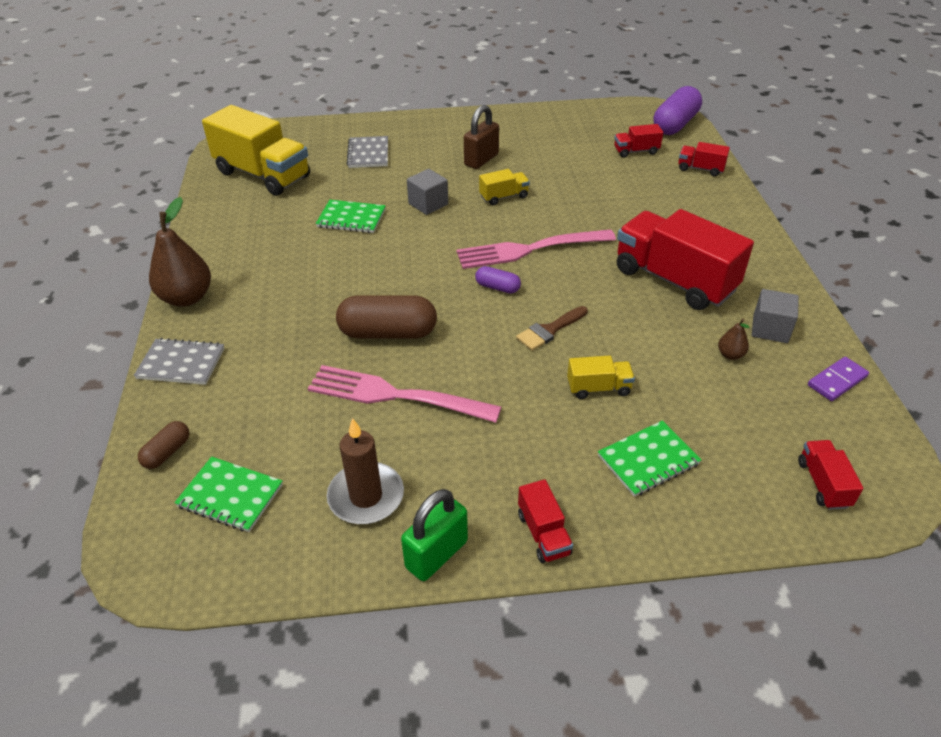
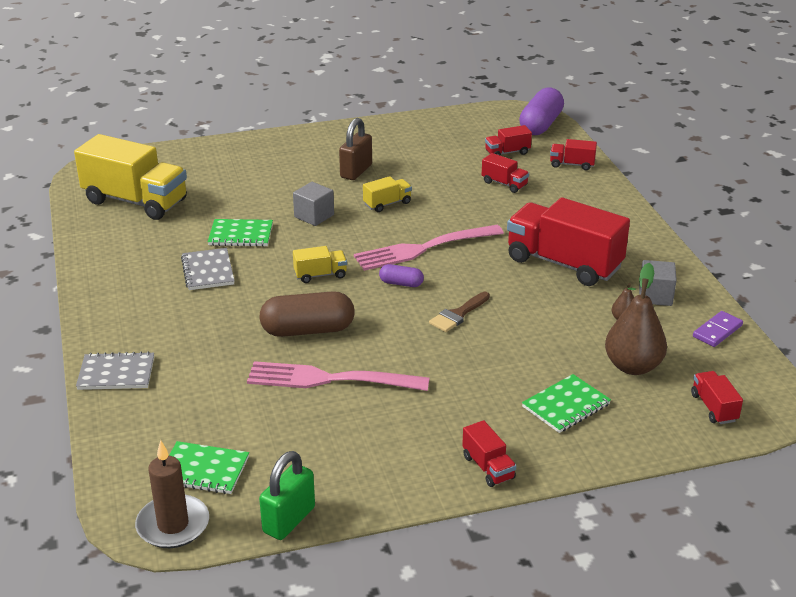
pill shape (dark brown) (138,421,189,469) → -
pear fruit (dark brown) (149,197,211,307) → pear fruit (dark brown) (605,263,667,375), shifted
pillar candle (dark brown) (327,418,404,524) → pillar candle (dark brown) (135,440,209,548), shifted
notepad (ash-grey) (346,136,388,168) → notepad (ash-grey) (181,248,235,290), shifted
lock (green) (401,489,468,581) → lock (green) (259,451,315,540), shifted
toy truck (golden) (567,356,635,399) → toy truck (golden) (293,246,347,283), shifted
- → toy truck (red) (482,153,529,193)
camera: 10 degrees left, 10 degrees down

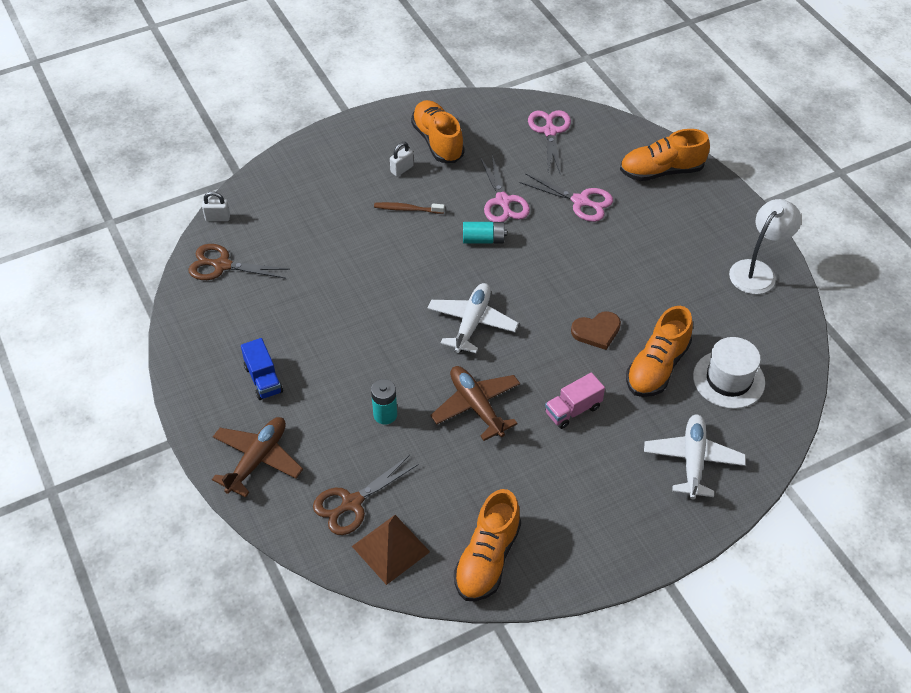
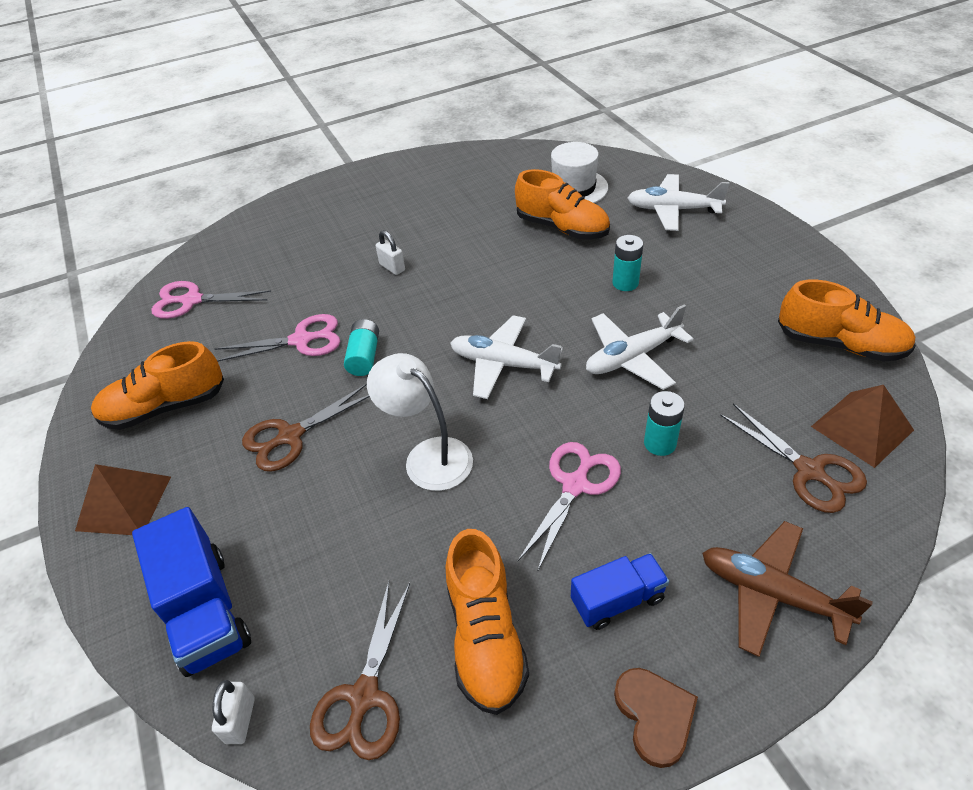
tooth brush (dark brown) (374,202,445,214) → shears (dark brown) (242,384,370,472)
lock (pure white) (390,142,414,177) → lock (pure white) (376,230,405,275), shifted
plane (dark brown) (430,366,520,441) → plane (pure white) (586,304,694,390)
shears (rosy) (520,173,613,222) → shears (rosy) (518,442,621,572), shifted
toy truck (rosy) (545,373,605,429) → AA battery (teal) (612,235,643,291)
heart (dark brown) (571,311,621,350) → heart (dark brown) (614,668,698,768), shifted
sneaker (bright orange) (620,129,710,181) → sneaker (bright orange) (446,529,529,715), shifted
reading lamp (pure white) (729,199,801,294) → reading lamp (pure white) (367,353,473,491), shifted
- → solid pyramid (dark brown) (75,464,171,535)
- → toy truck (blue) (132,507,251,677)
camera: 85 degrees left, 5 degrees down

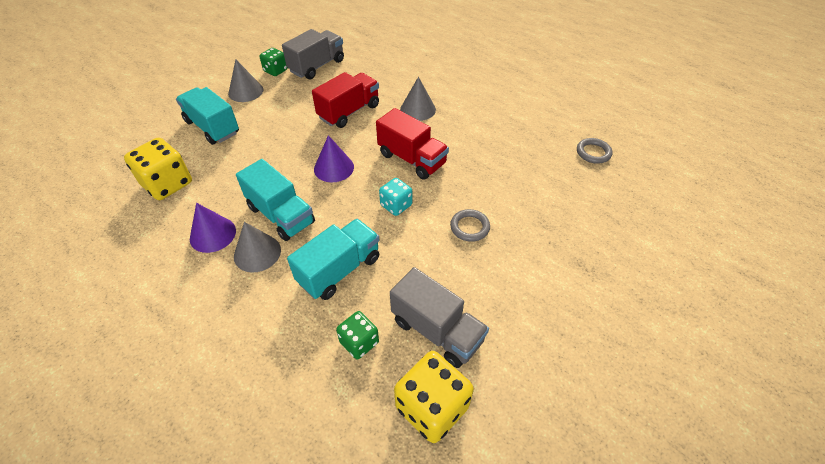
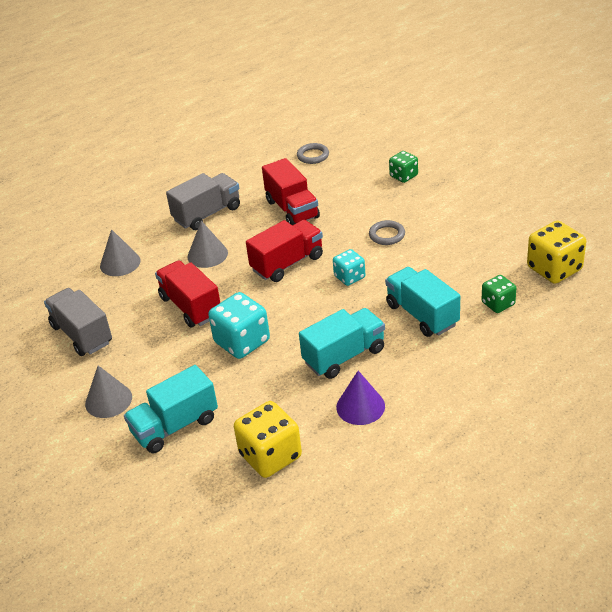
cone shape (ash-grey) (234,222,281,272) → cone shape (ash-grey) (100,229,140,276), shifted
game die (green) (259,48,288,76) → game die (green) (389,151,418,183), shifted
cone shape (royal purple) (314,135,354,182) → -
toy truck (ash-grey) (390,267,489,368) → toy truck (ash-grey) (166,173,240,230), shifted
- → game die (teal) (208,292,270,359)
- → toy truck (red) (262,158,320,225)
camera: 75 degrees left, 10 degrees down

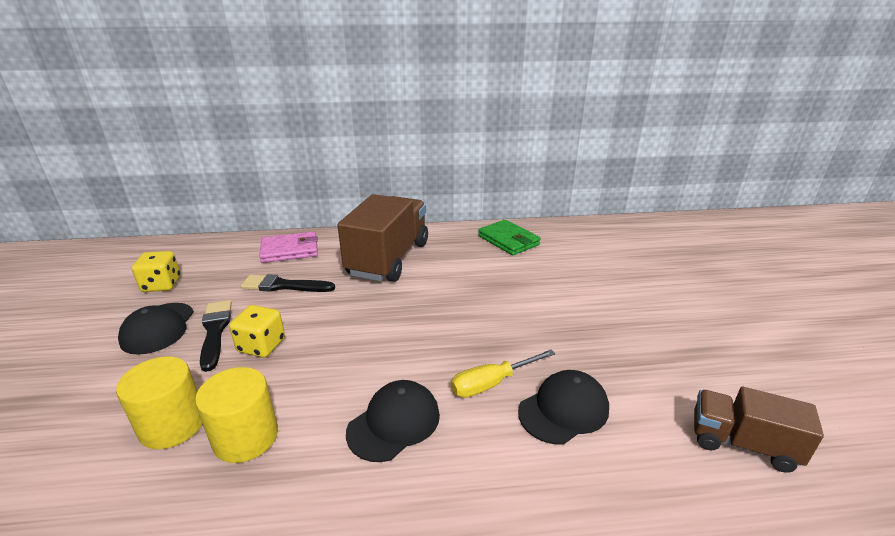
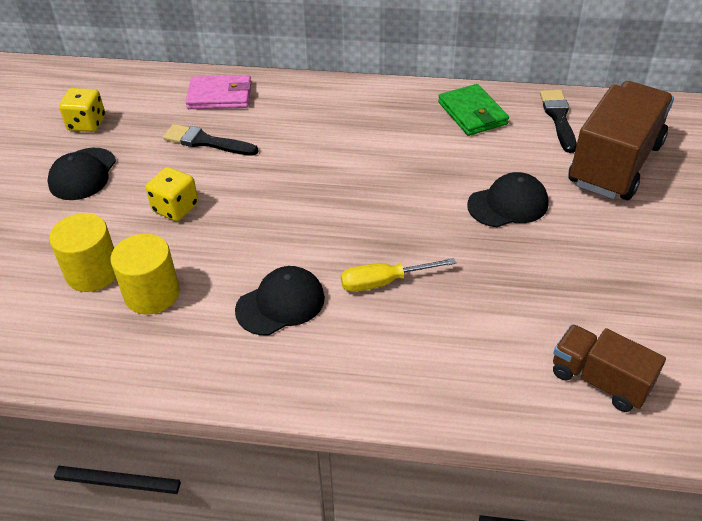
brush (ebony) (200,300,232,372) → brush (ebony) (540,90,577,153), shifted
toy truck (dark brown) (337,194,428,282) → toy truck (dark brown) (568,81,674,200), shifted
peaked cap (ebony) (518,370,609,445) → peaked cap (ebony) (467,172,549,227), shifted
camera: 15 degrees right, 15 degrees up

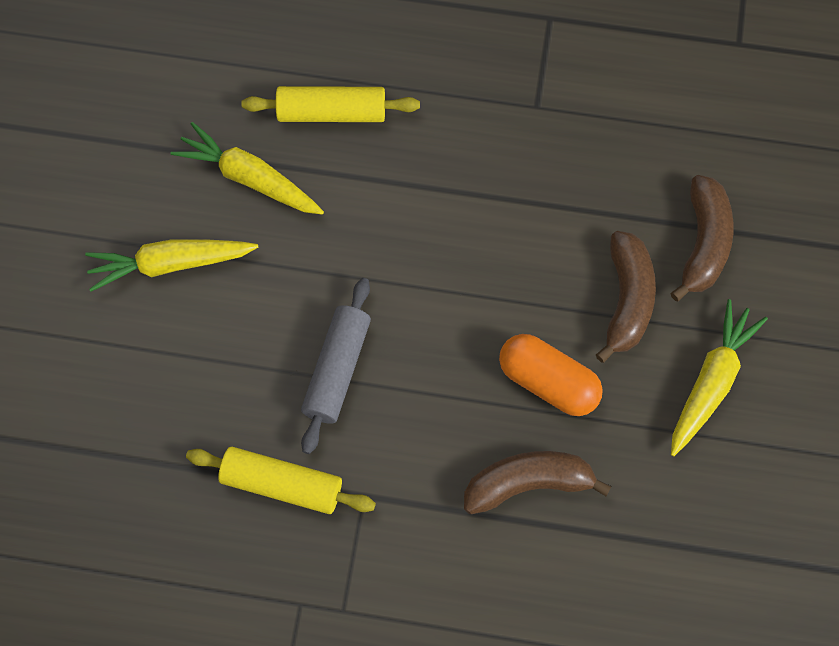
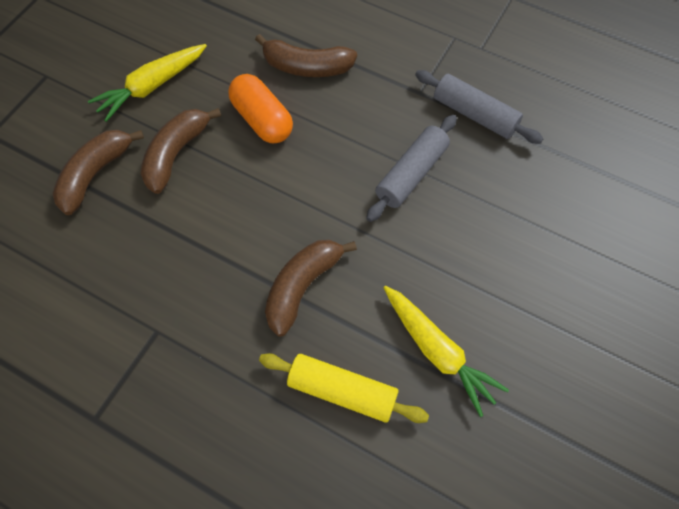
carrot (golden) (85,240,258,292) → -
dough roller (golden) (186,447,376,514) → dough roller (ash-grey) (415,70,543,144)
- → banana (dark brown) (265,240,357,337)
camera: 160 degrees left, 5 degrees down

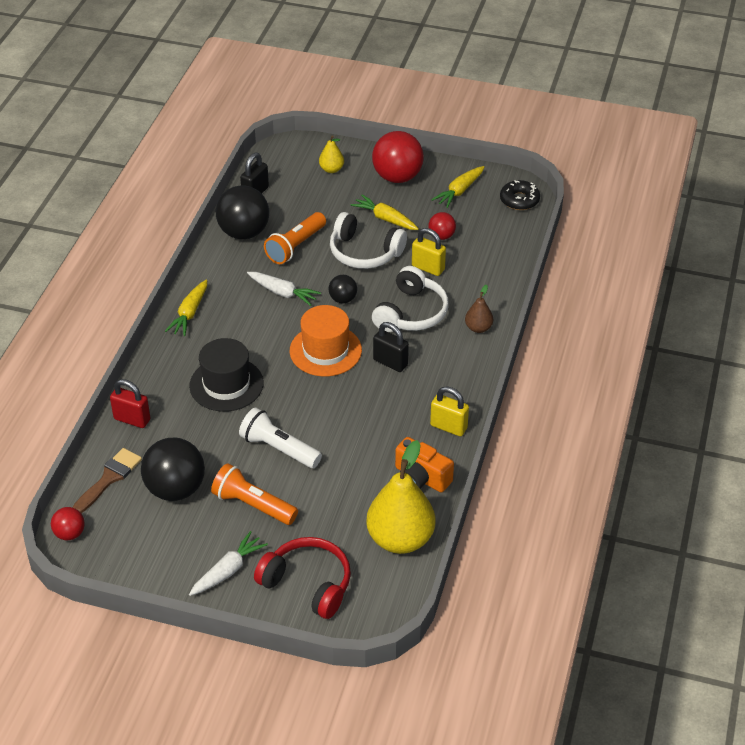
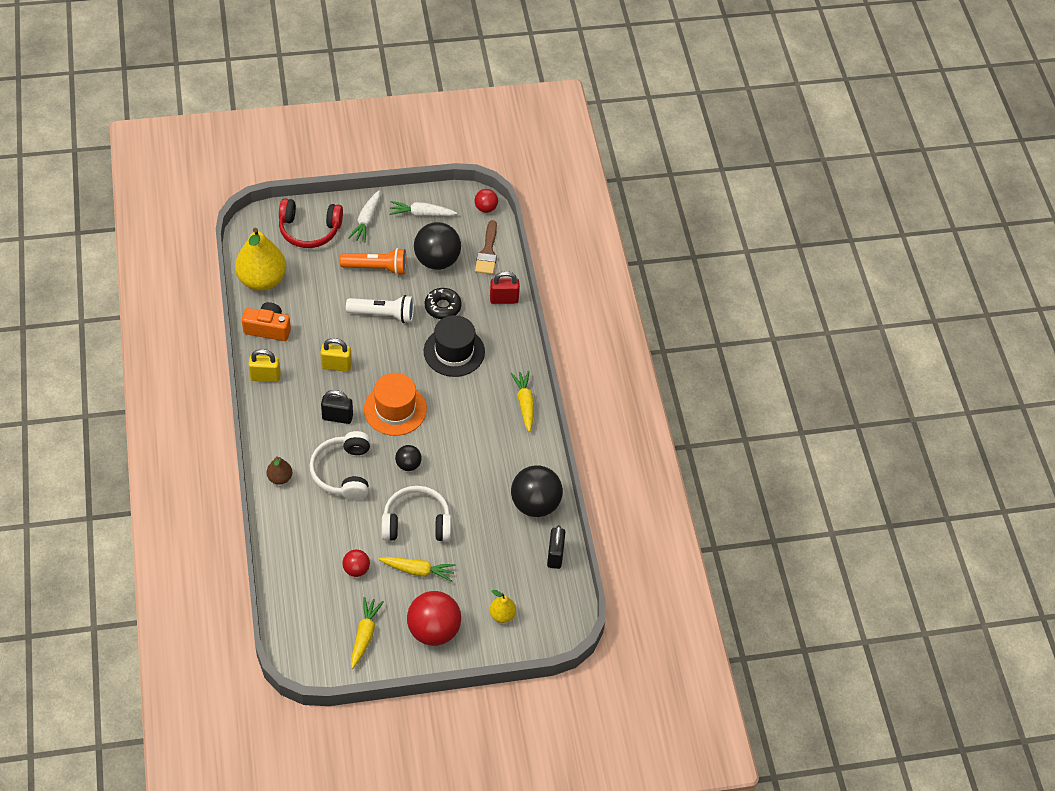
carrot (pure white) (247,272,321,306) → carrot (pure white) (389,201,457,216), shifted
pocket torch (bright orange) (264,212,326,264) → -
lock (golden) (412,228,446,276) → lock (golden) (320,338,352,372), shifted
doughnut (ebony) (500,180,540,210) → doughnut (ebony) (425,288,462,319), shifted
camera: 150 degrees right, 10 degrees up

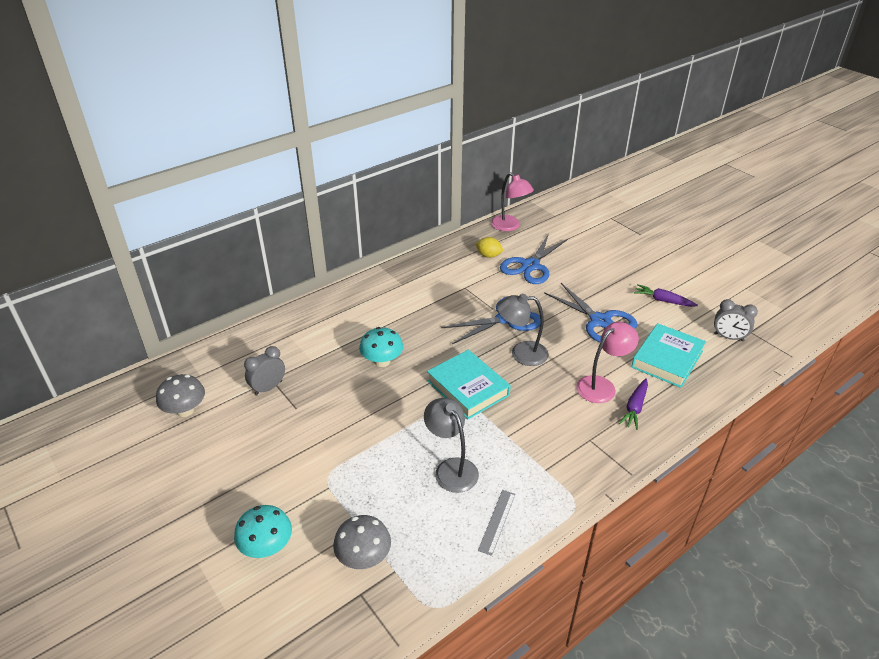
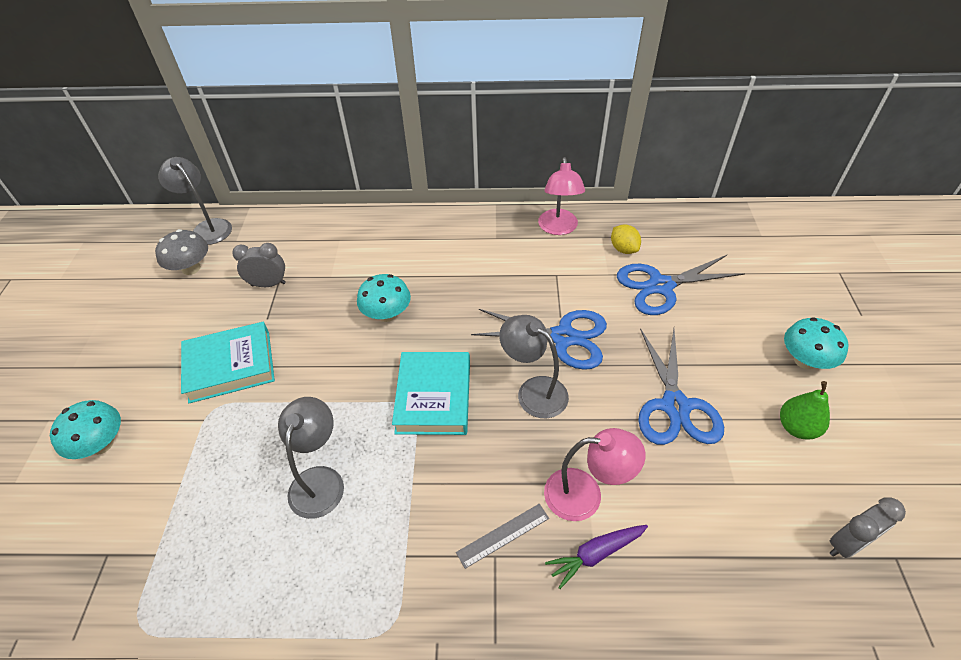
mushroom (ash-grey) (333,515,391,569) → -
ruler (ash-grey) (478,490,516,556) → ruler (ash-grey) (456,504,549,569), shifted
reading lamp (rosy) (491,172,534,231) → reading lamp (rosy) (538,157,585,235), shifted
book (teal) (631,323,706,388) → book (teal) (181,322,275,403), shifted
carrot (royal purple) (634,284,698,307) → pear fruit (green) (780,381,830,440)
bedside clock (ash-grey) (714,299,758,341) → bedside clock (ash-grey) (830,497,906,558), 90 degrees counterclockwise
- → reading lamp (ash-grey) (158,157,232,245)
- → mushroom (teal) (784,317,849,369)
camera: 40 degrees right, 10 degrees up

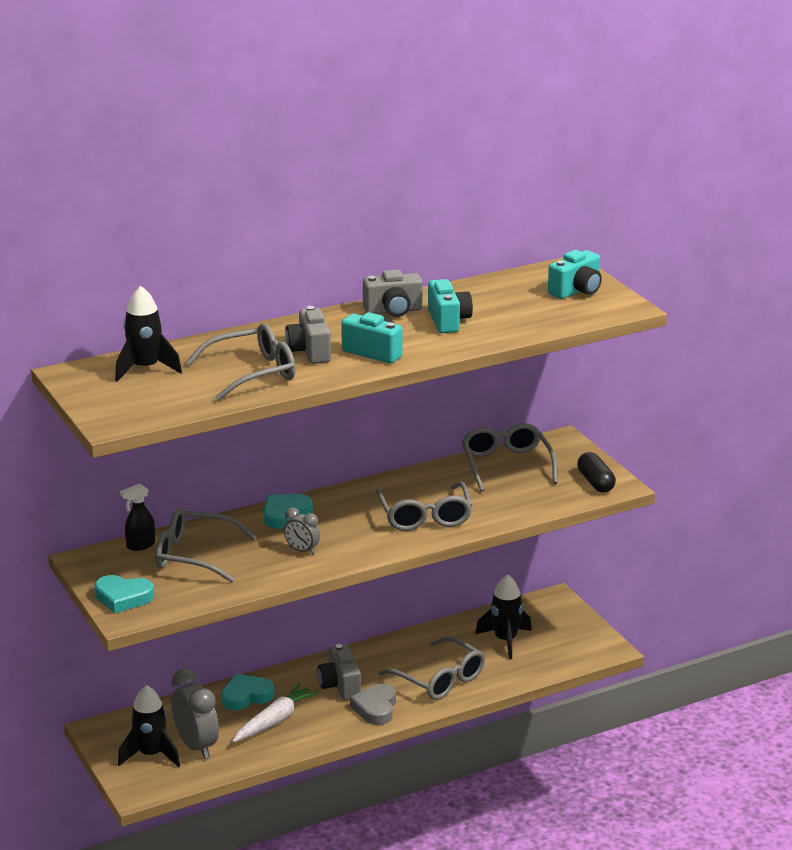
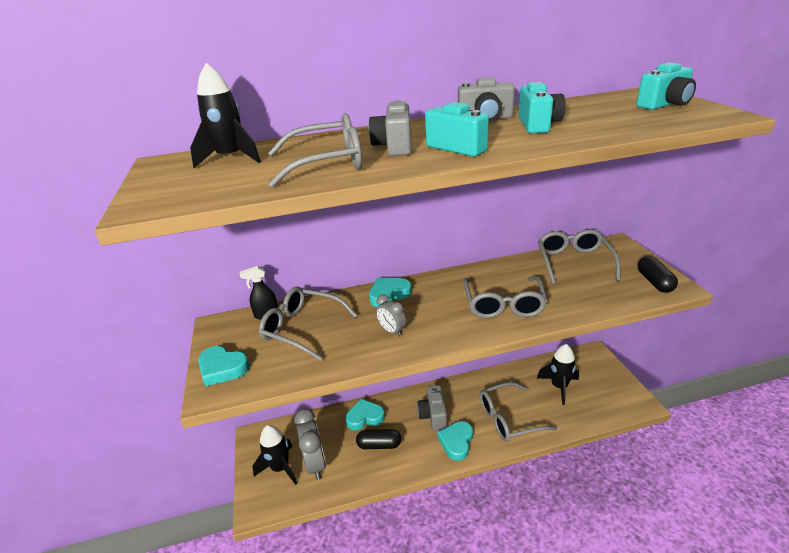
carrot (pure white) (232,683,319,743) → pill shape (ebony) (356,429,401,449)
heart (ash-grey) (350,684,396,725) → heart (teal) (437,421,473,461)
eyeglasses (ash-grey) (379,636,485,700) → eyeglasses (ash-grey) (480,382,557,442), 105 degrees clockwise
camera: 15 degrees right, 5 degrees up

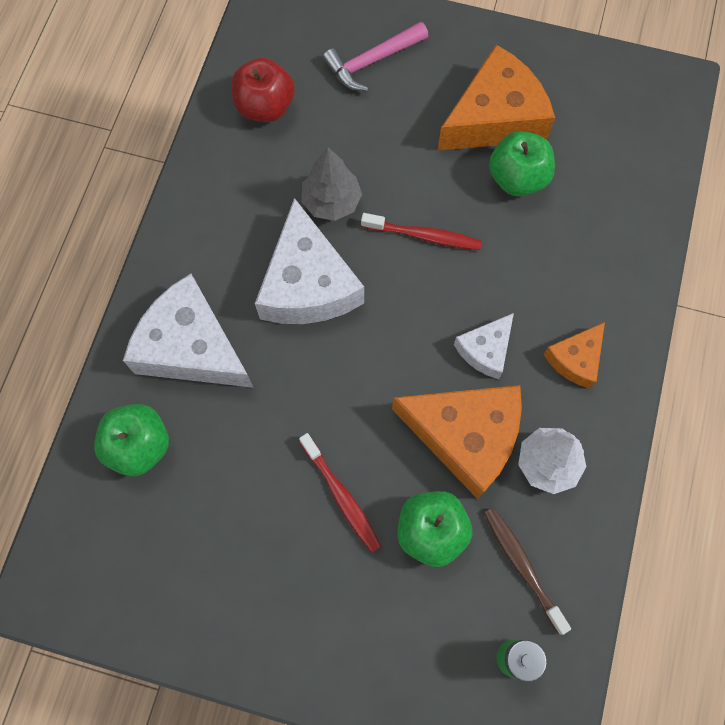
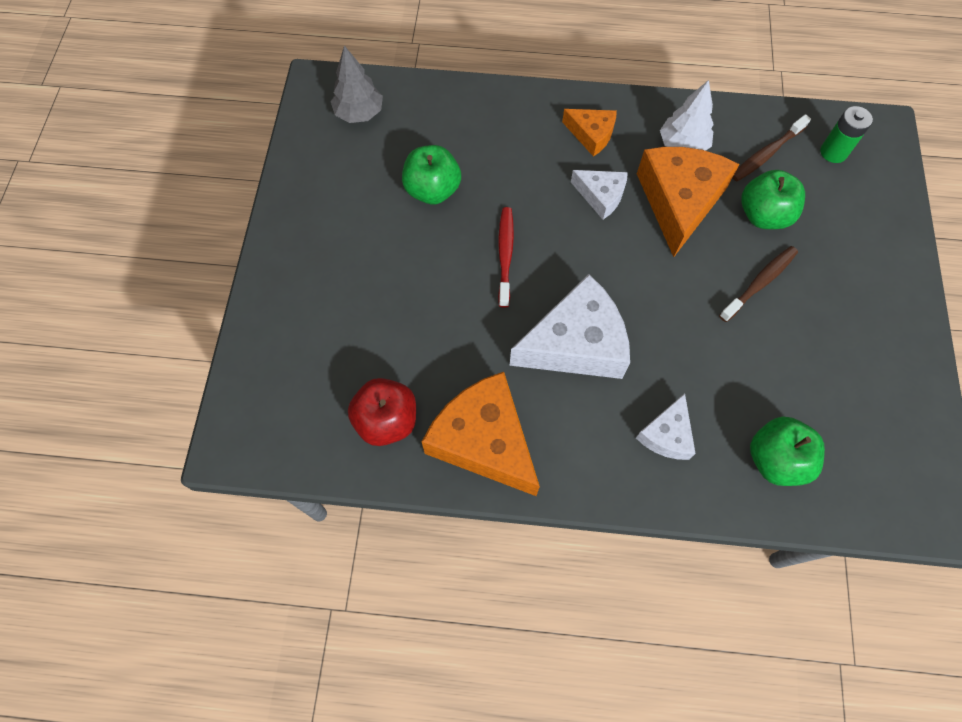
cheese wedge (pure white) (123,274,253,388) → cheese wedge (pure white) (636,393,696,460), x0.53
tooth brush (red) (299,433,381,553) → tooth brush (dark brown) (719,246,798,322)
toy tree (ash-grey) (301,148,362,221) → toy tree (ash-grey) (331,45,383,123), shifted
claw hammer (rosy) (322,22,428,91) → -
cheese wedge (bright orange) (438,45,555,150) → cheese wedge (bright orange) (422,372,540,496), shifted
camera: 100 degrees left, 5 degrees down

